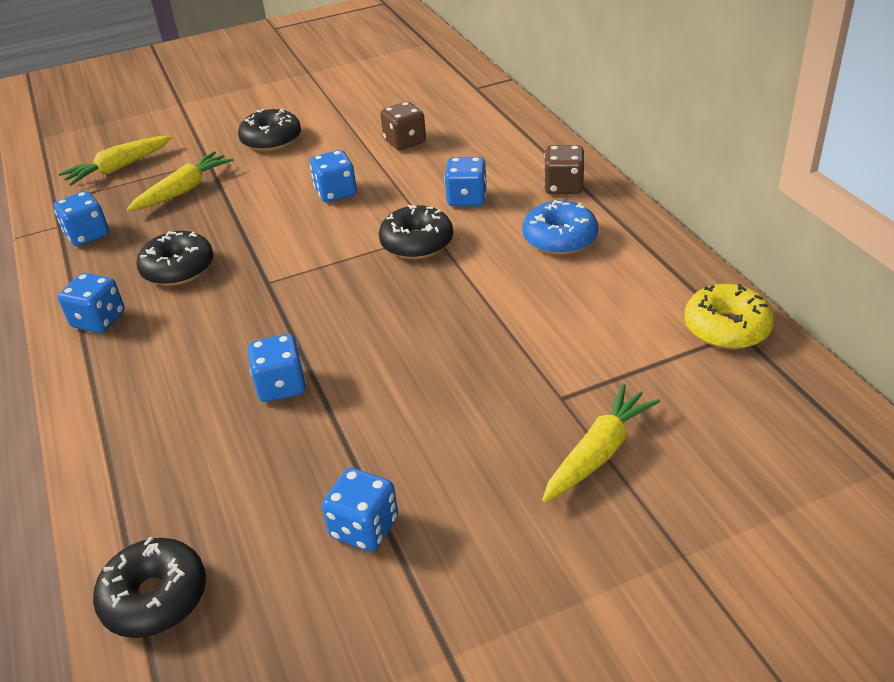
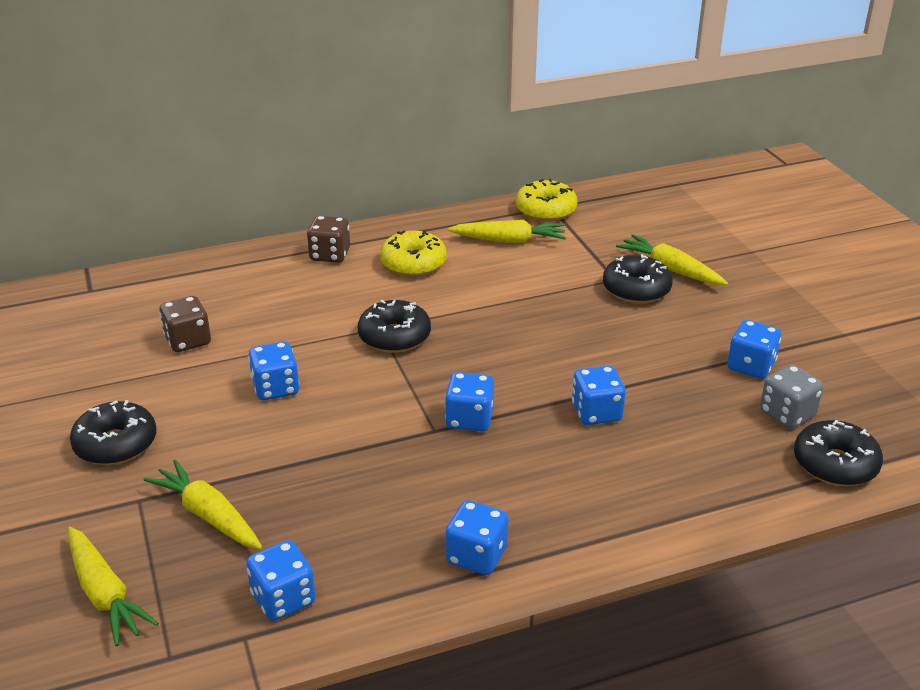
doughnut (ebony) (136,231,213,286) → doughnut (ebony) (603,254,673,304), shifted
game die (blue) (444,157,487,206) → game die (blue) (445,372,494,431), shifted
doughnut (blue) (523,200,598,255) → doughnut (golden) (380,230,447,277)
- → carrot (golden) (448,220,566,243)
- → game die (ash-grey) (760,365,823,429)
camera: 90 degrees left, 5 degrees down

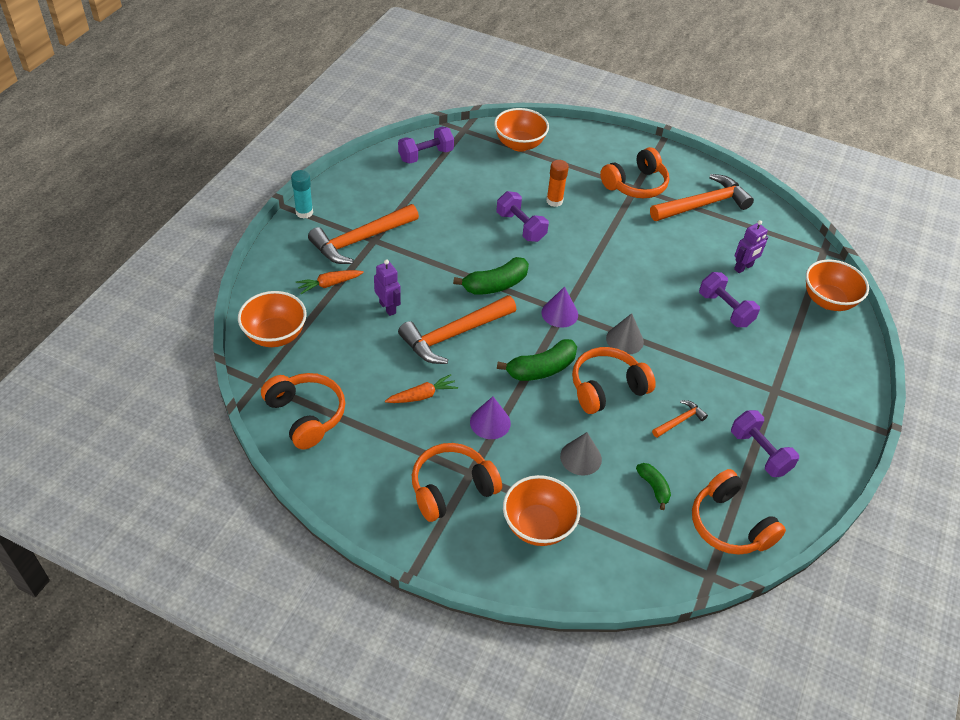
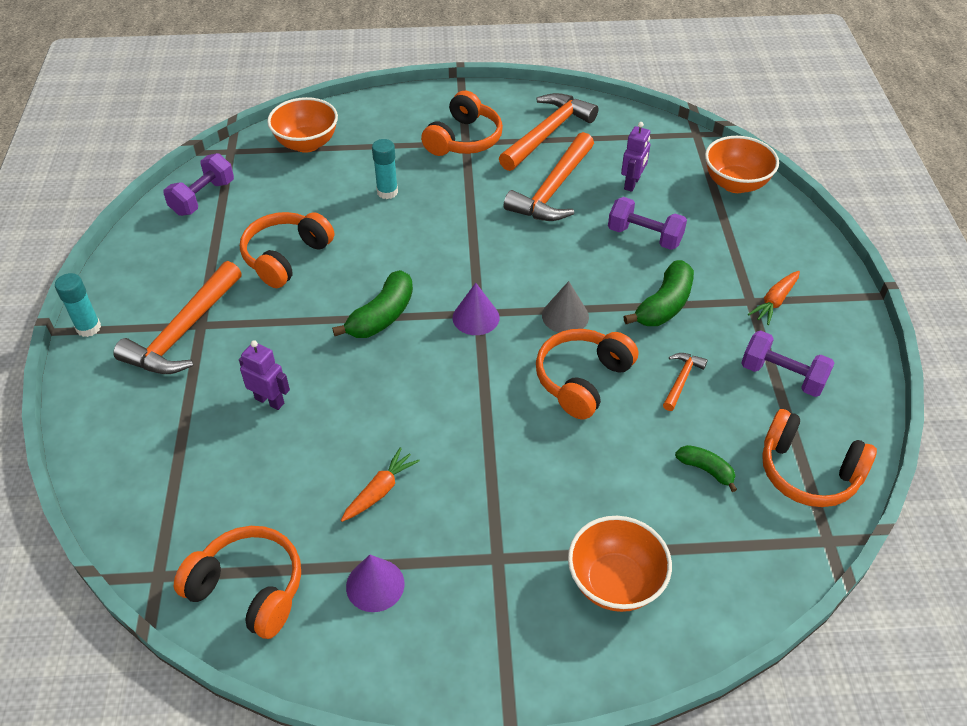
bowl (bright orange) (238,291,307,347) → -
carrot (bright orange) (296,270,364,294) → carrot (bright orange) (748,271,800,325), shifted
claw hammer (bright orange) (398,295,516,364) → claw hammer (bright orange) (504,132,594,221), shifted
over-ear headphones (bright orange) (412,443,502,522) → over-ear headphones (bright orange) (240,212,334,288), shifted
cone shape (royal purple) (470,397,511,439) → cone shape (royal purple) (346,555,405,612), shifted
dumbbell (royal purple) (496,191,549,242) → -
banana (green) (497,339,577,381) → banana (green) (624,260,694,326), shifted
glue stick (bright orange) (546,160,569,207) → glue stick (teal) (372,139,398,199)
cone shape (ash-grey) (560,432,602,476) → -
camera: 25 degrees left, 0 degrees up

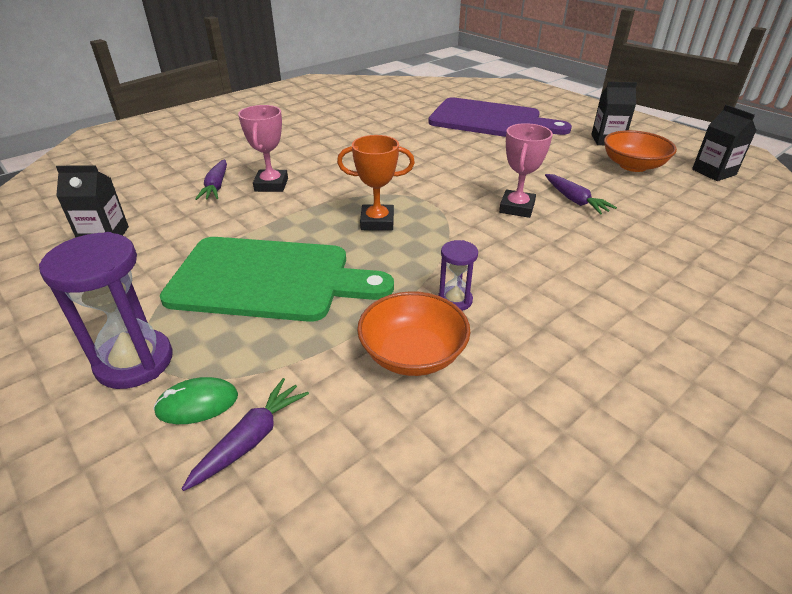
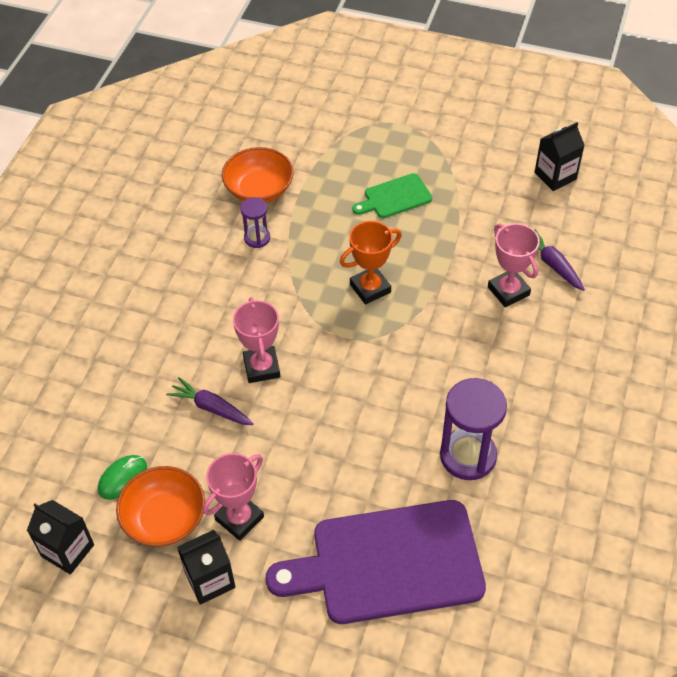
sandglass (royal purple) (39,232,173,389) → sandglass (royal purple) (440,378,507,480), shifted
mouse (green) (153,377,238,424) → mouse (green) (98,455,147,500), shifted
chopping board (green) (160,237,394,322) → chopping board (green) (352,173,432,218), x0.47
carrot (royal purple) (182,378,309,491) → -
- → trophy (rosy) (203,453,264,541)
camera: 150 degrees right, 15 degrees up

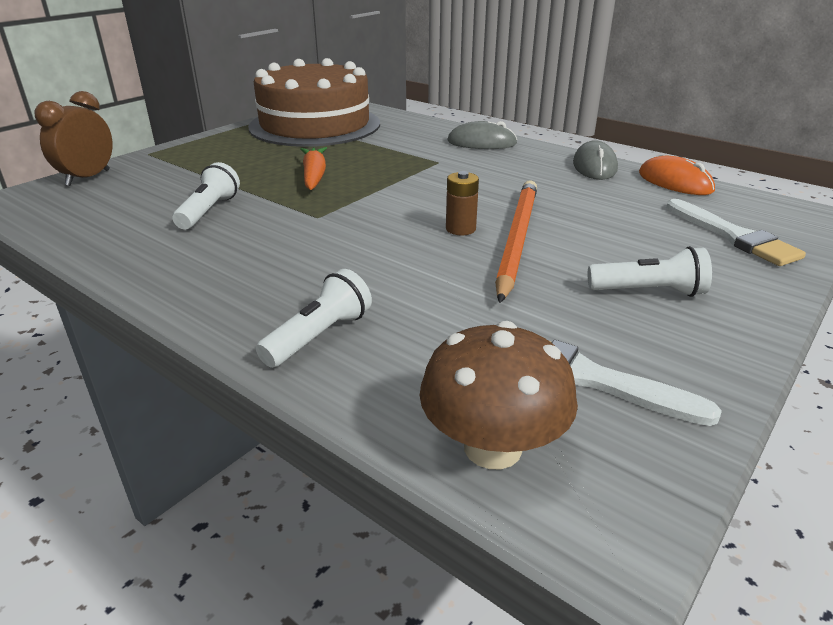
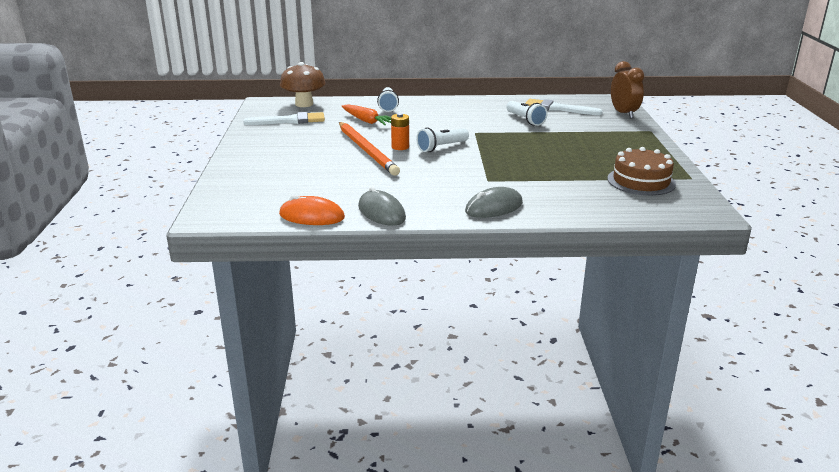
gateau (dark brown) (248,58,380,147) → gateau (dark brown) (608,147,676,196), x0.53
carrot (bright orange) (300,147,327,190) → carrot (bright orange) (341,104,391,125), shifted
AA battery (dark brown) (446,171,479,236) → AA battery (bright orange) (391,113,409,150)
pocket torch (pure white) (588,246,712,297) → pocket torch (pure white) (416,127,469,152), shifted
brush (pure white) (666,199,806,266) → brush (pure white) (525,99,603,115), shifted
camera: 140 degrees right, 5 degrees down

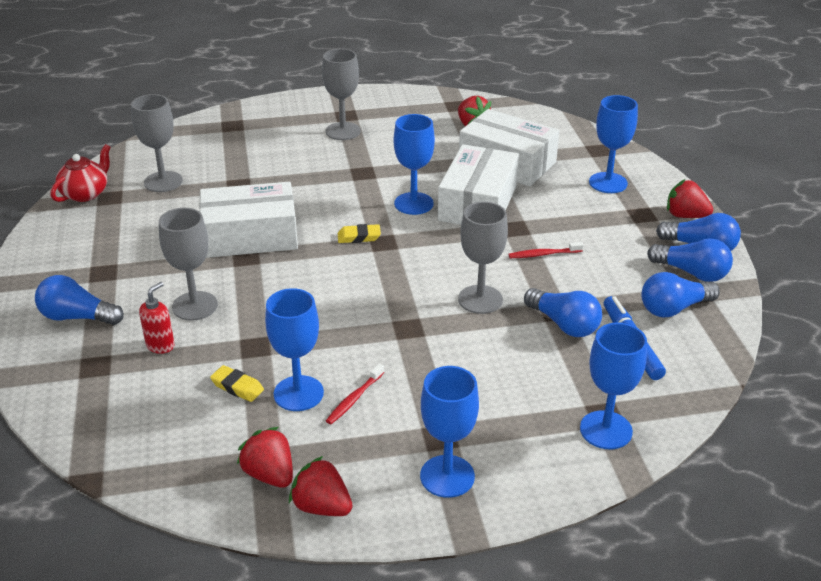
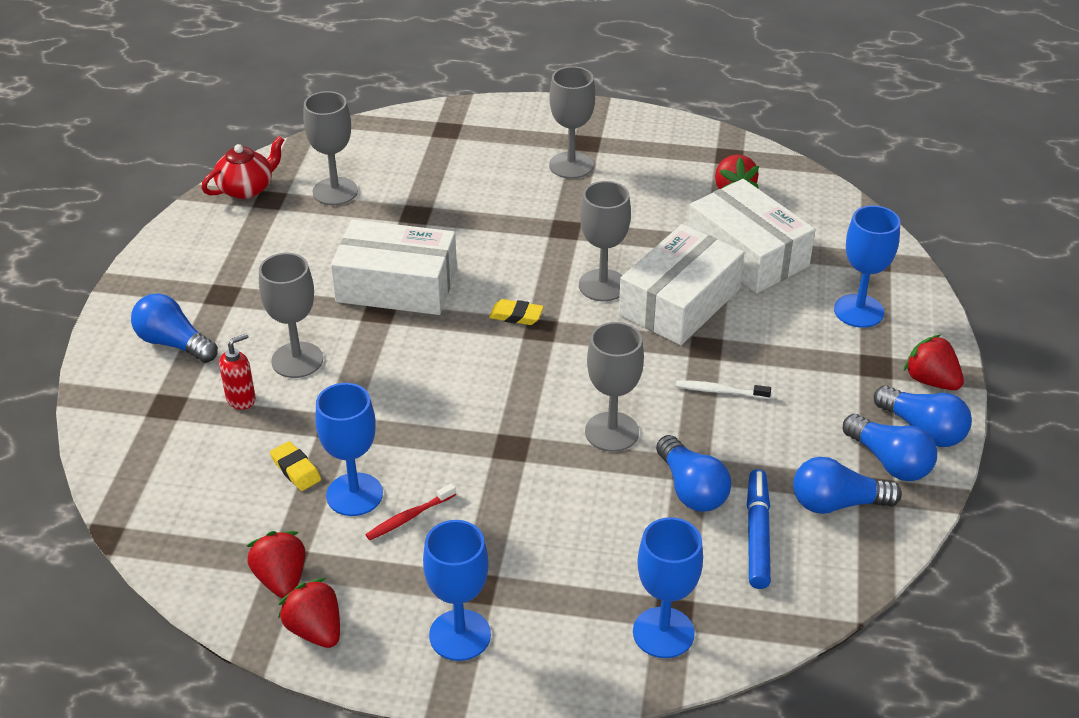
wine glass (blue) (394,114,435,215) → wine glass (ash-grey) (579,181,631,301)
tooth brush (red) (509,242,584,258) → tooth brush (pure white) (676,380,771,399)
camera: 20 degrees right, 5 degrees up

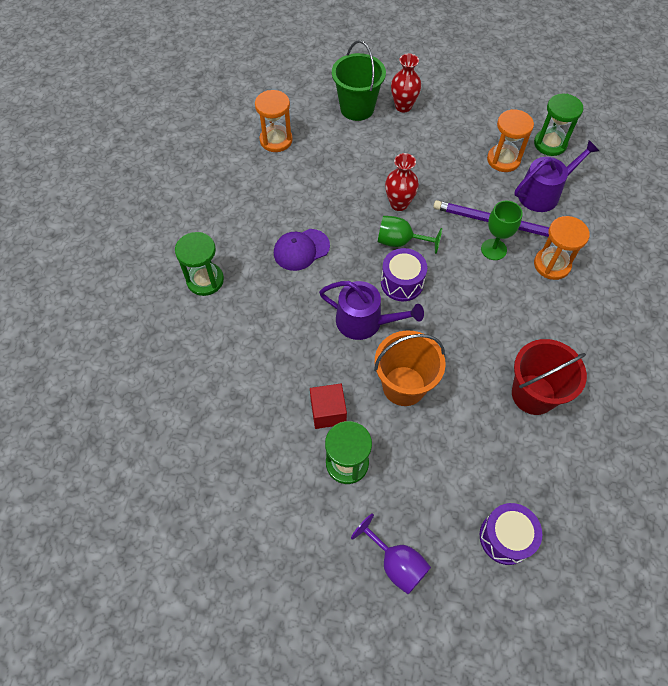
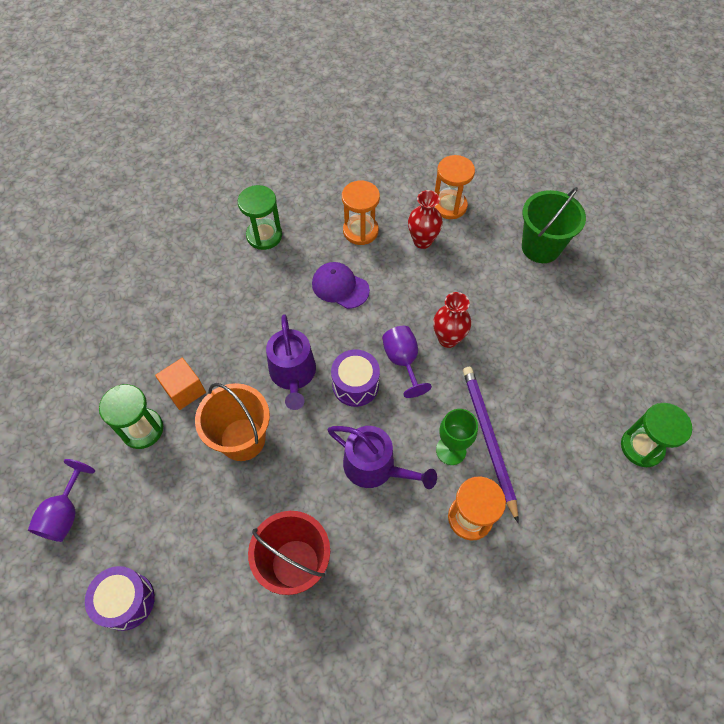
block (red) (310,384,347,429) → block (bright orange) (155,358,206,410)
wine glass (green) (378,216,442,254) → wine glass (royal purple) (382,326,432,398)
flower vase (red) (391,54,421,113) → flower vase (red) (408,190,443,249), shifted
sandglass (bright orange) (487,109,534,172) → sandglass (bright orange) (342,181,380,245), shifted
watering pot (royal purple) (514,140,599,212) → watering pot (royal purple) (328,426,437,489), shifted
camera: 60 degrees right, 0 degrees up

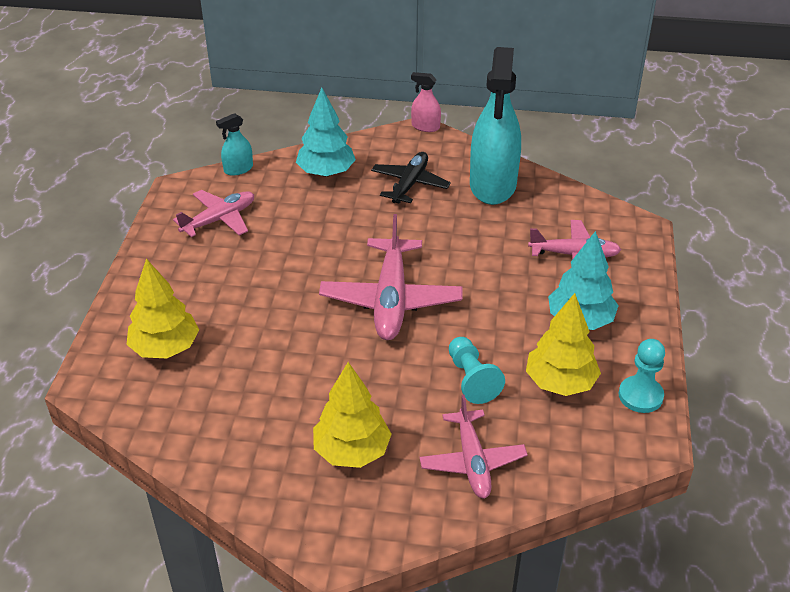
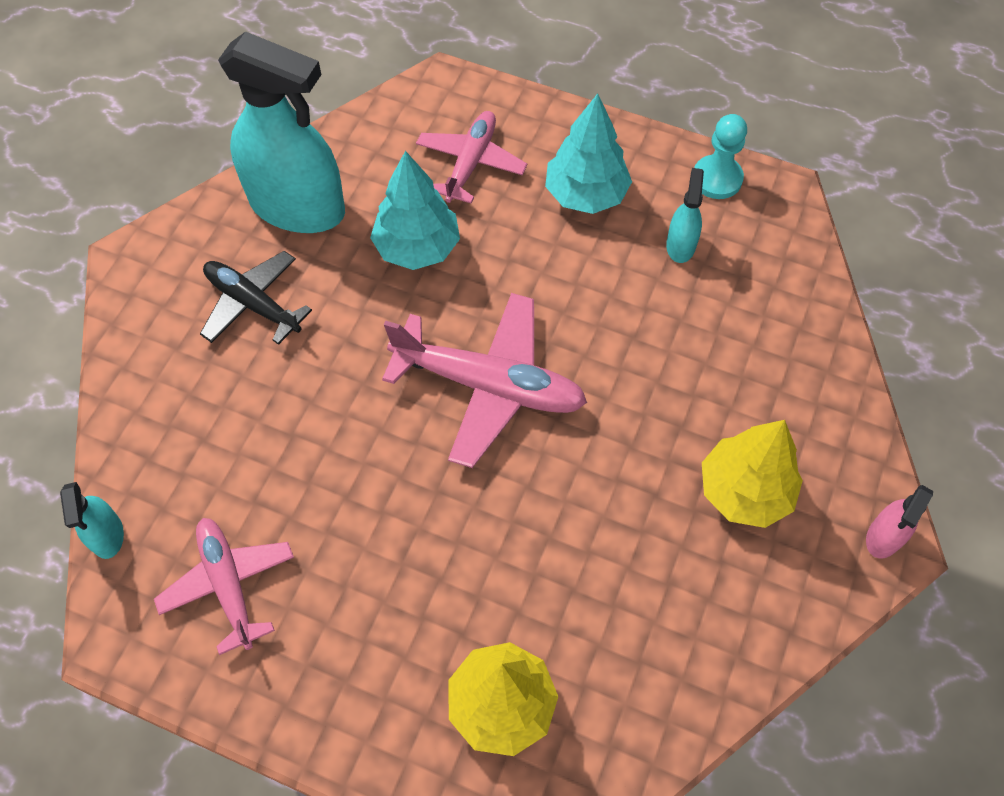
toy tree (teal) (296,88,356,177) → toy tree (teal) (370,151,460,270), shifted
sprayer (rosy) (411,72,441,132) → sprayer (rosy) (866,485,933,559), shifted
plane (rosy) (420,394,528,498) → -
pawn (teal) (449,337,505,404) → -
toy tree (golden) (526,293,601,396) → sprayer (teal) (666,168,704,263)
camera: 75 degrees left, 20 degrees up

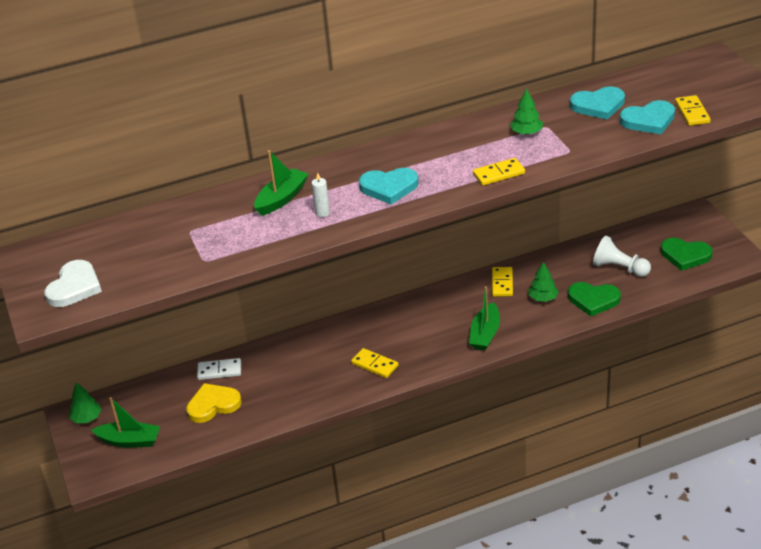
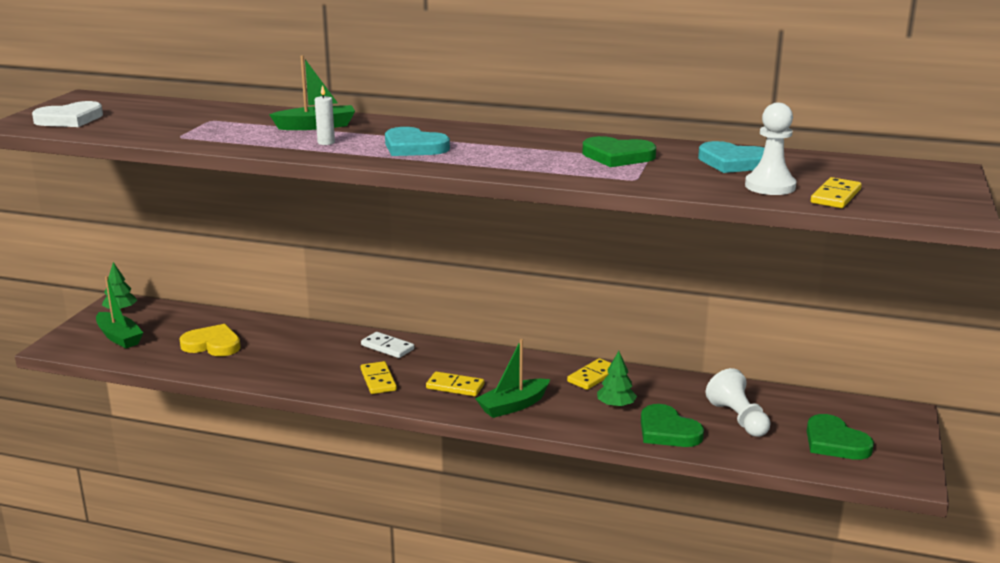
domino (pure white) (197,358,241,380) → domino (pure white) (361,332,414,358), shifted
domino (golden) (473,158,525,186) → domino (golden) (426,371,484,396), shifted
toy tree (green) (510,88,543,135) → heart (green) (582,136,656,167)
heart (teal) (619,100,675,134) → pawn (pure white) (745,103,797,195)
camera: 35 degrees right, 15 degrees down

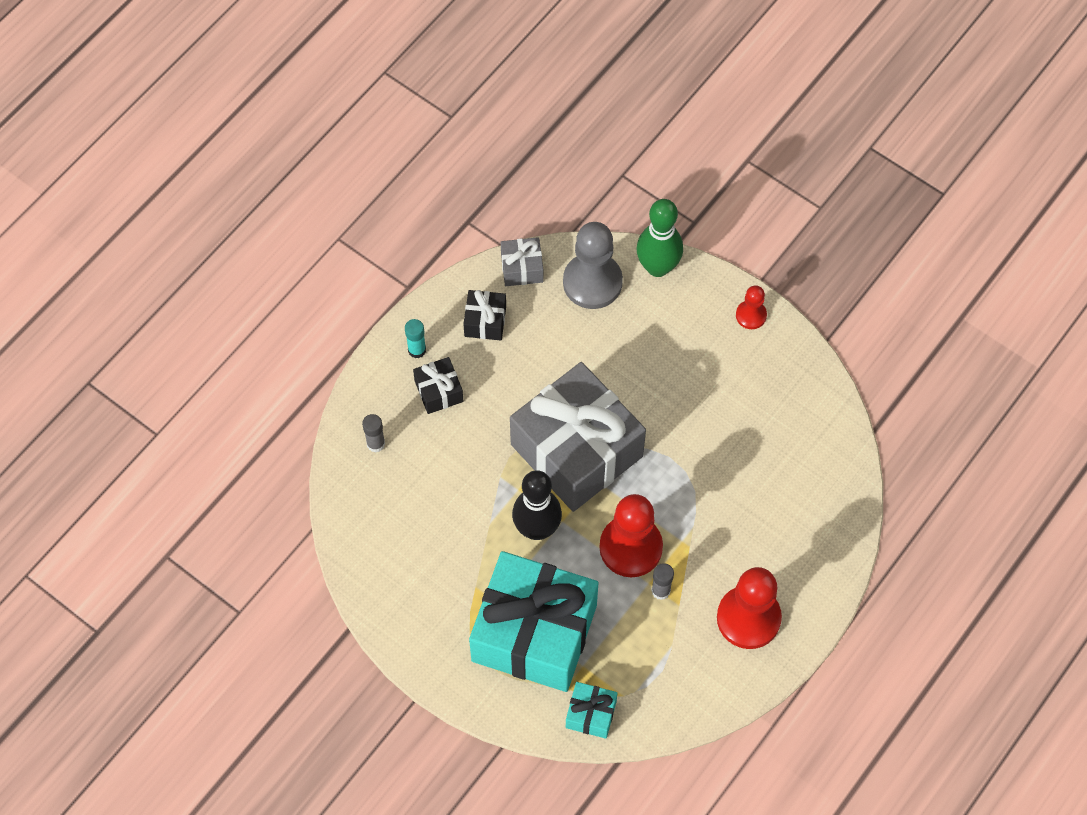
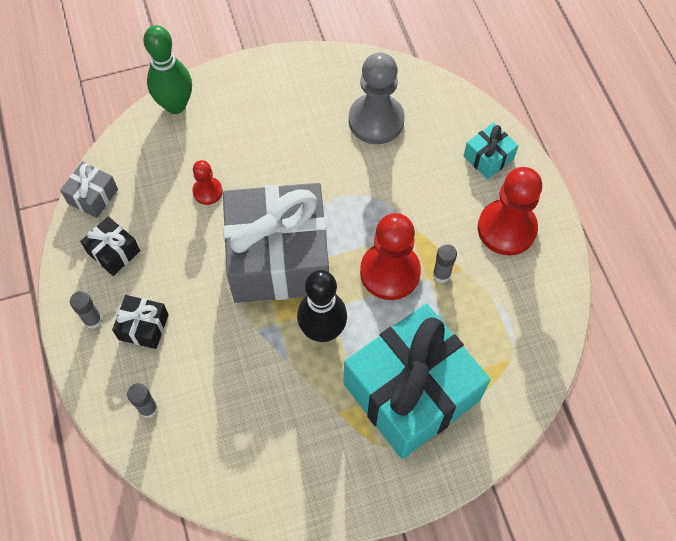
glue stick (teal) (405,319,426,358) → glue stick (ash-grey) (70,291,102,329)
pawn (ash-grey) (563,222,623,309) → pawn (ash-grey) (349,53,405,144), shifted
gift (teal) (566,682,617,739) → gift (teal) (464,122,519,179), shifted
pawn (red) (736,285,767,329) → pawn (red) (192,160,223,205), shifted
camera: 55 degrees left, 0 degrees up

